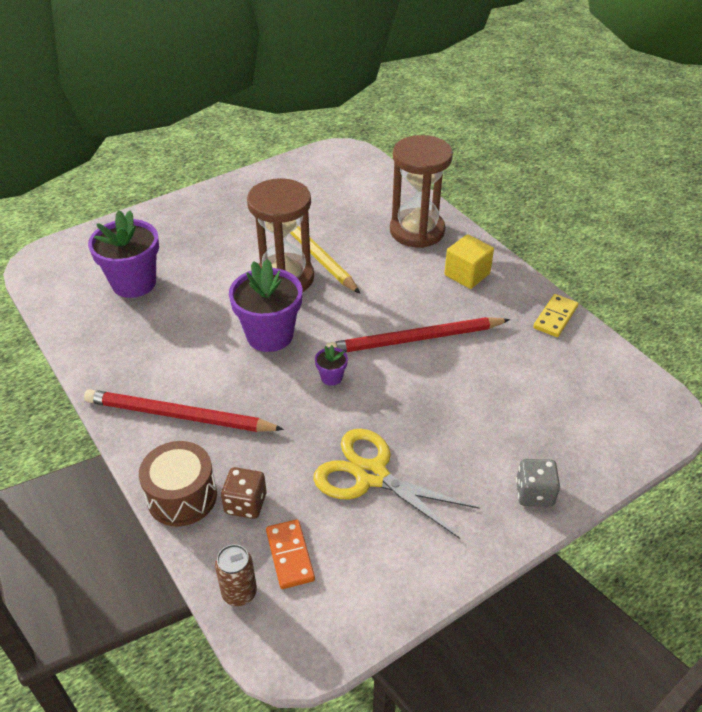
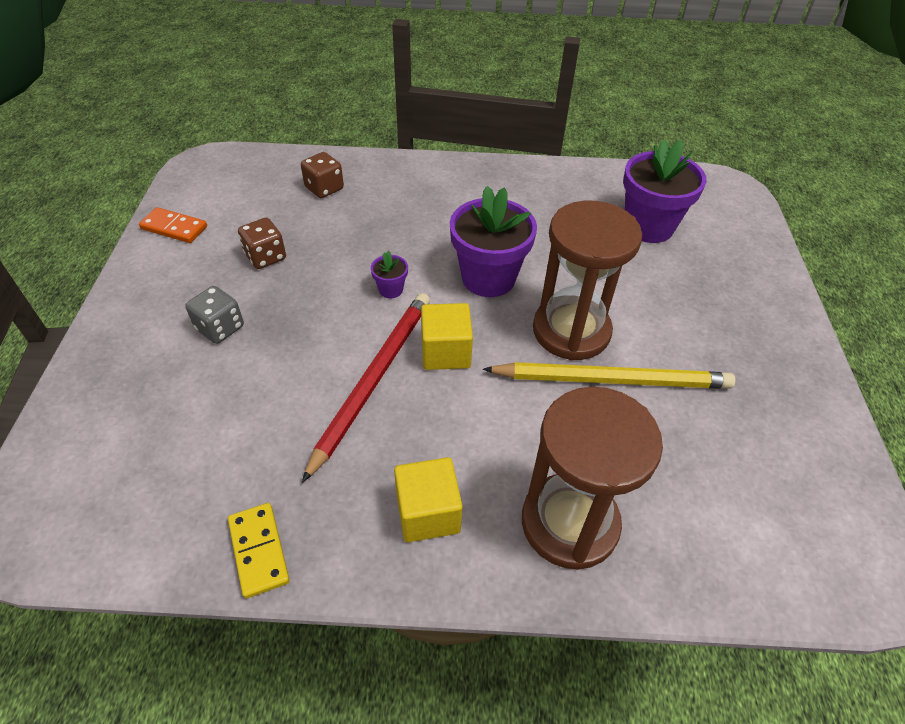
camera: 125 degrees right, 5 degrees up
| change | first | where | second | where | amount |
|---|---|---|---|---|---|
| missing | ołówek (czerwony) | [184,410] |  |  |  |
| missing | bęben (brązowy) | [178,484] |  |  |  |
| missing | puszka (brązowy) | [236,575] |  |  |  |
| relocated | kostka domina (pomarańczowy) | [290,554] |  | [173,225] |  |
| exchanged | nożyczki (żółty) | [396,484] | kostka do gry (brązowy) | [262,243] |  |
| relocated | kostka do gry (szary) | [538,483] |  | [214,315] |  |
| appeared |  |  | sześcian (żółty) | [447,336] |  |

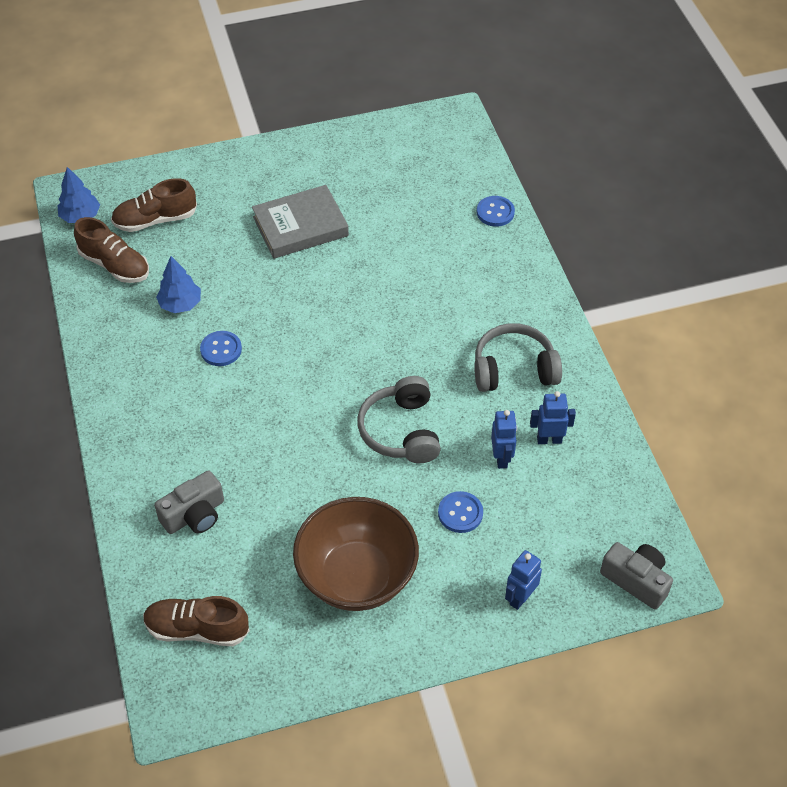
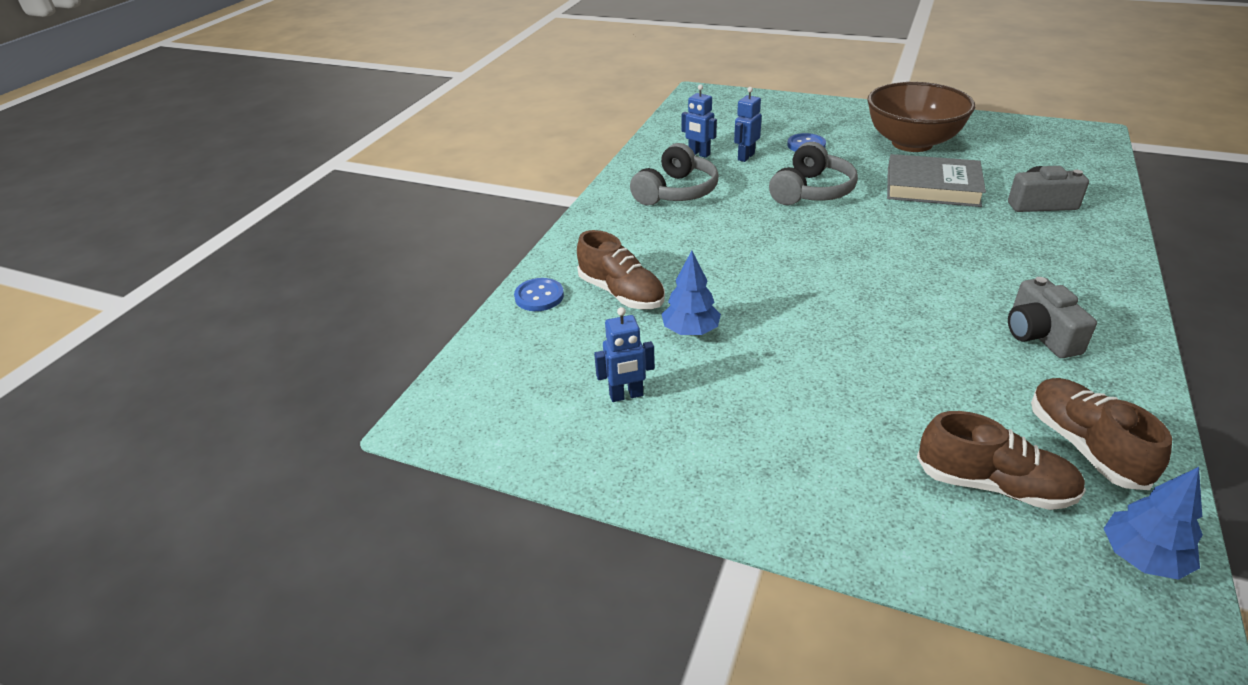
camera: 140 degrees left, 15 degrees down
| change | first | where | second | where | amount |
|---|---|---|---|---|---|
| relocated | but (brązowy) | [196,621] |  | [621,269] |  |
| relocated | drzewko (niebieski) | [178,284] |  | [691,293] |  |
| missing | guzik (niebieski) | [221,348] |  |  |  |
| relocated | książka (szary) | [300,222] |  | [936,180] |  |
| spun | słuchawki (szary) | [518,357] |  | [674,174] | 90 degrees counterclockwise |
| relocated | robot (niebieski) | [523,580] |  | [624,354] |  |
| relocated | aparat fotograficzny (szary) | [636,576] |  | [1052,317] |  |

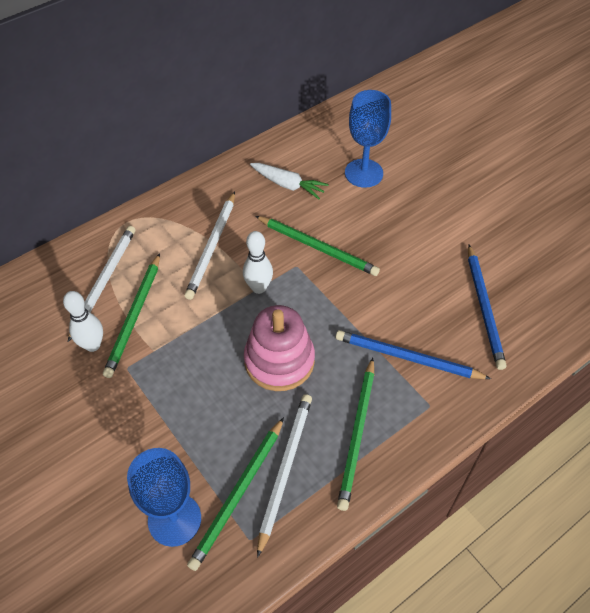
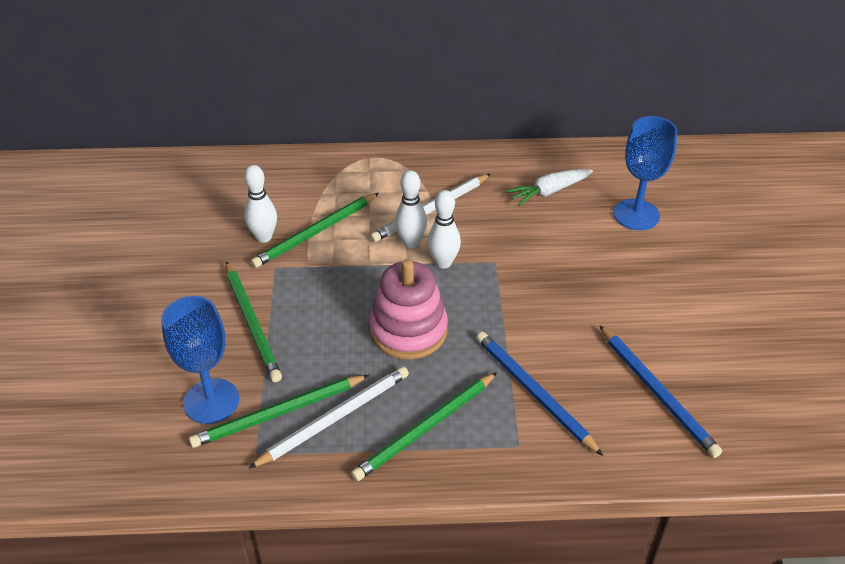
camera: 35 degrees right, 10 degrees down
| change | first | where | second | where | amount |
|---|---|---|---|---|---|
| missing | ołówek (biały) | [101,284] |  |  |  |
| spun | marchewka (biały) | [289,181] |  | [549,187] | 90 degrees clockwise |
| relocated | ołówek (zielony) | [317,246] |  | [254,321] |  |
| spun | ołówek (niebieski) | [487,307] |  | [660,391] | 60 degrees counterclockwise |
| appeared |  |  | kręgiel (biały) | [411,209] |  |

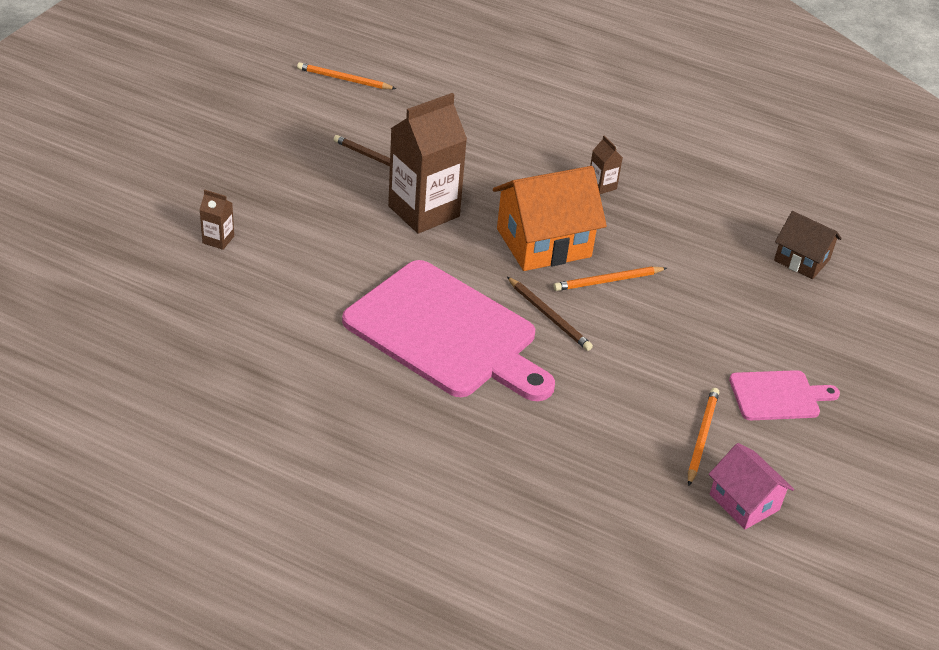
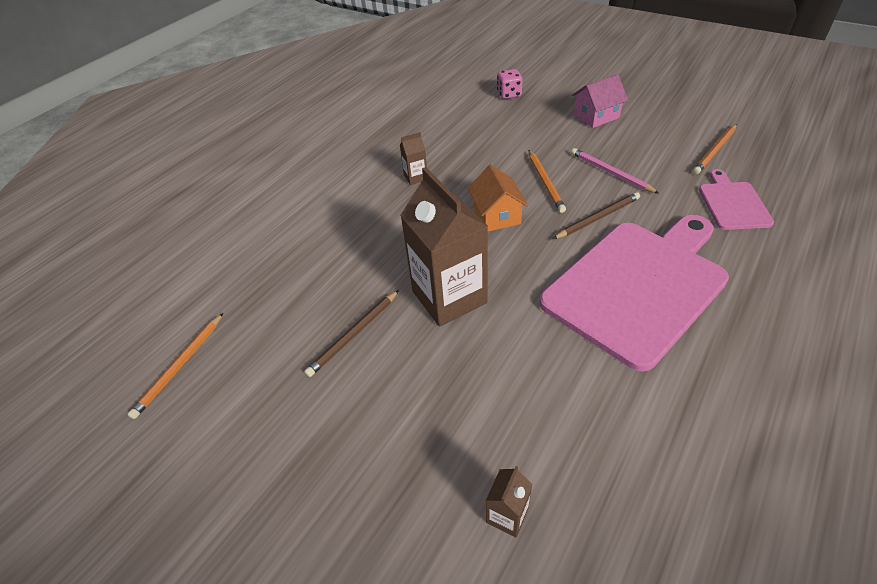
camera: 75 degrees left, 5 degrees up
| change | first | where | second | where | amount |
|---|---|---|---|---|---|
| size | domek (pomarańczowy) | [550,218] |  | [498,198] | x0.58 |
| spun | ołówek (pomarańczowy) | [703,437] |  | [715,149] | 75 degrees counterclockwise |
| relocated | domek (różowy) | [751,486] |  | [600,101] |  |
| relocated | deska do krojenia (różowy) | [784,395] |  | [736,199] |  |
| exchanged | domek (brązowy) | [808,245] | kostka do gry (różowy) | [510,84] |  |
| appeared |  |  | ołówek (różowy) | [615,171] |  |

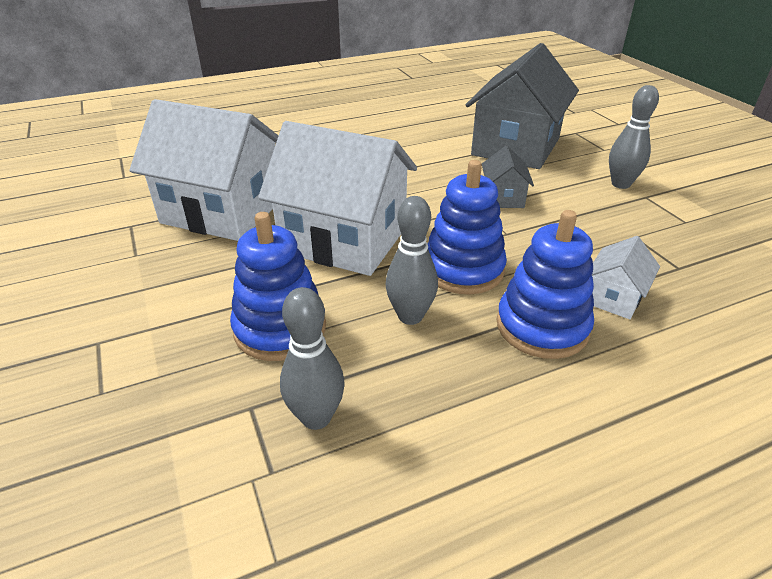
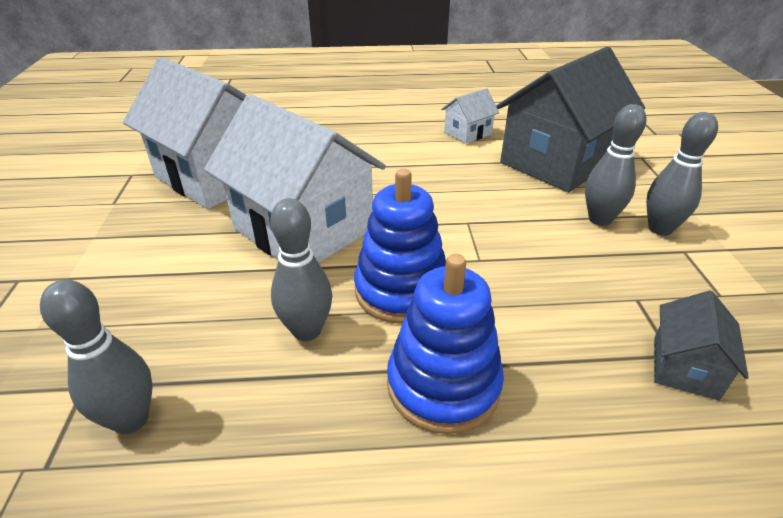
camera: 20 degrees right, 0 degrees up
| change | first | where | second | where | amount |
|---|---|---|---|---|---|
| missing | zabawka nakładanka (niebieski) | [278,286] |  |  |  |
| relocated | domek (szary) | [508,177] |  | [701,345] |  |
| relocated | domek (biały) | [626,277] |  | [470,116] |  |
| appeared |  |  | kręgiel (szary) | [616,165] |  |

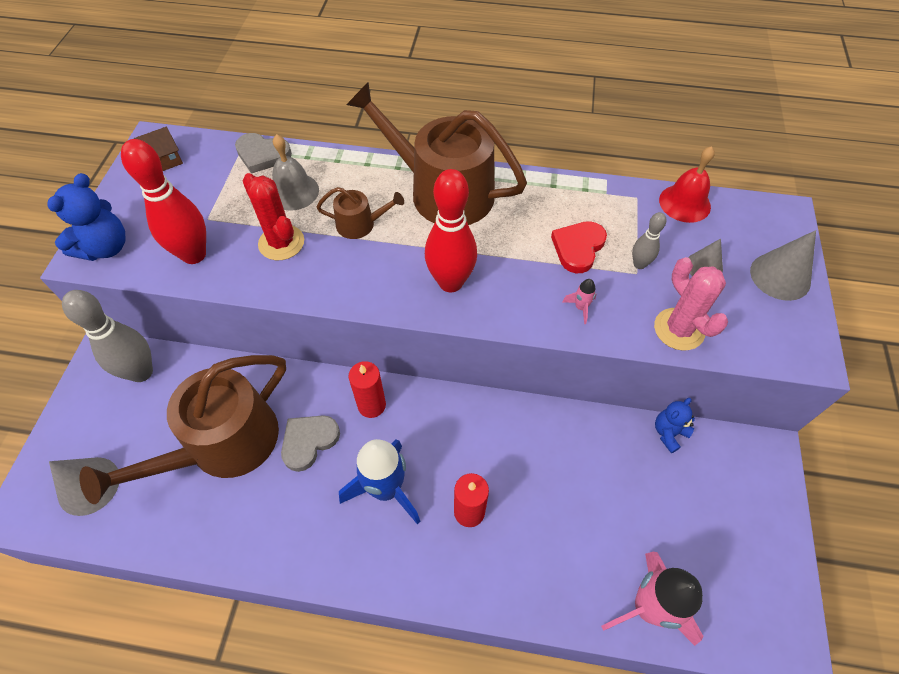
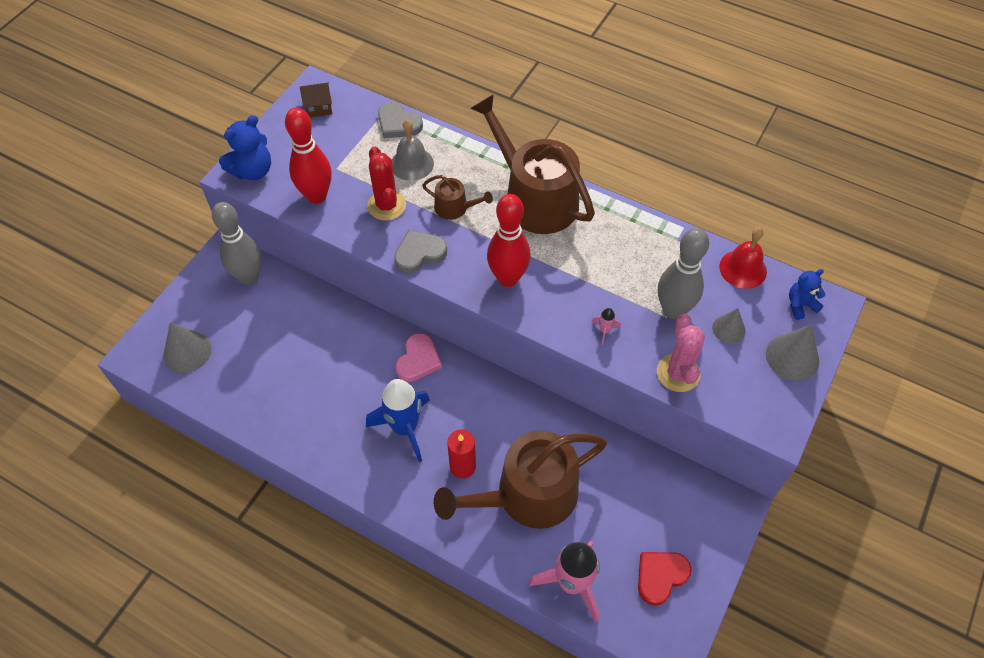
camera: 20 degrees right, 0 degrees up
| change | first | where | second | where | amount |
|---|---|---|---|---|---|
| relocated | konewka (brązowy) | [182,429] |  | [520,480] |  |
| relocated | serce (szary) | [310,443] |  | [420,251] |  |
| exchanged | świeca (czerwony) | [367,389] | serce (różowy) | [418,357] |  |
| relocated | serce (czerwony) | [579,247] |  | [665,578] |  |
| size | kręgiel (szary) | [649,240] |  | [683,273] | x1.97 |
| relocated | miś (niebieski) | [675,425] |  | [807,294] |  |

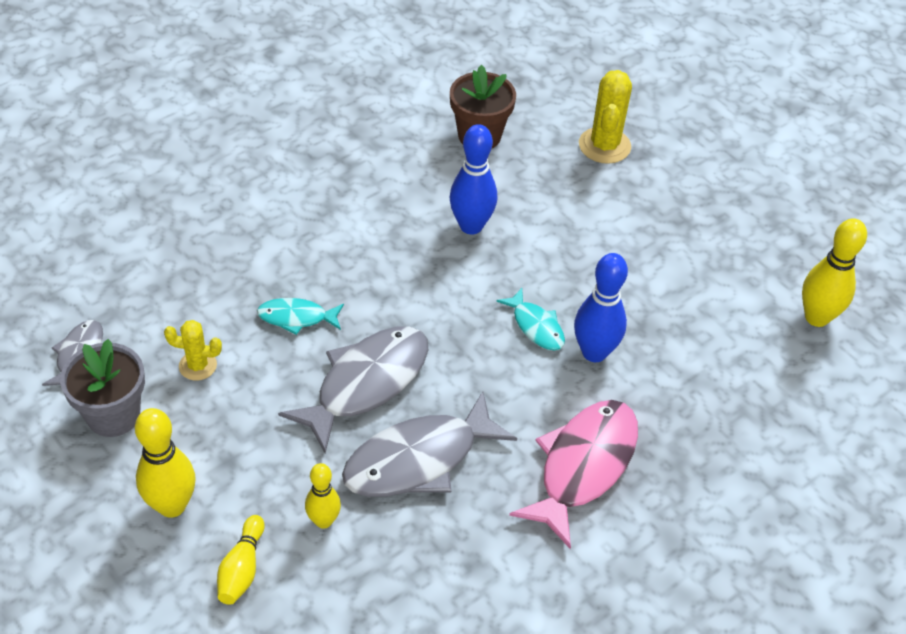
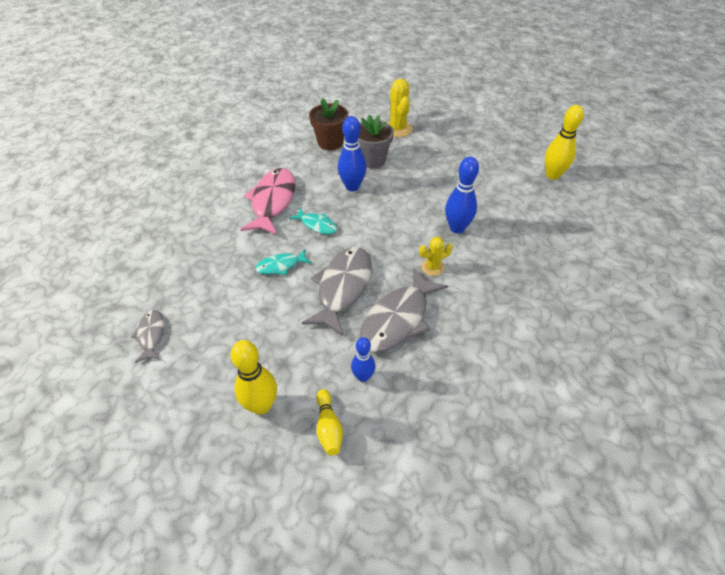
camera: 20 degrees left, 0 degrees up
| change | first | where | second | where | amount |
|---|---|---|---|---|---|
| relocated | doniczka (szary) | [102,388] |  | [376,141] |  |
| relocated | kaktus (żółty) | [193,350] |  | [436,256] |  |
| colour | kręgiel (żółty) | [323,496] | kręgiel (niebieski) | [363,359] |  |
| relocated | ryba (turkusowy) | [530,319] |  | [313,221] |  |
| relocated | ryba (różowy) | [573,474] |  | [267,201] |  |

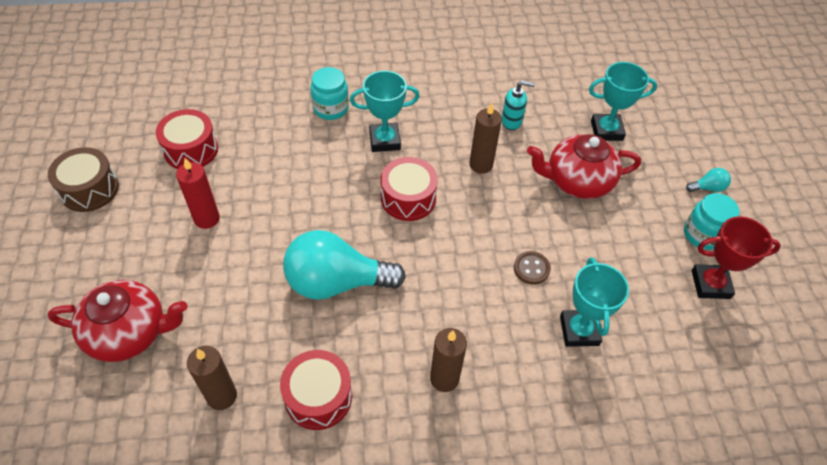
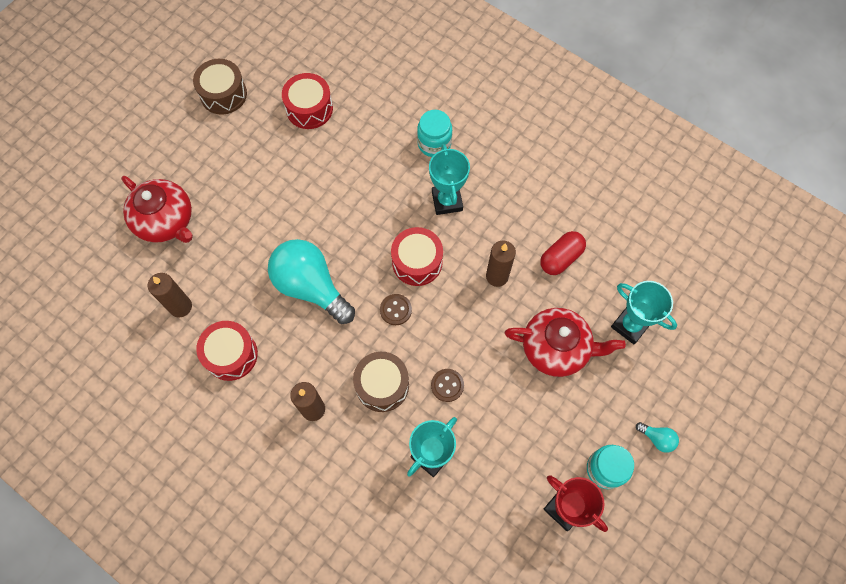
camera: 45 degrees right, 15 degrees up
| change | first | where | second | where | amount |
|---|---|---|---|---|---|
| missing | świeca (czerwony) | [198,193] |  |  |  |
| spun | puchar (turkusowy) | [385,111] |  | [449,179] | 45 degrees clockwise |
| exchanged | dozownik mydła (turkusowy) | [518,105] | kapsułka (czerwony) | [563,253] |  |
| spun | imbryk (czerwony) | [584,166] |  | [565,342] | 150 degrees clockwise |
| appeared |  |  | bęben (brązowy) | [381,382] |  |
| appeared |  |  | guzik (brązowy) | [396,309] |  |

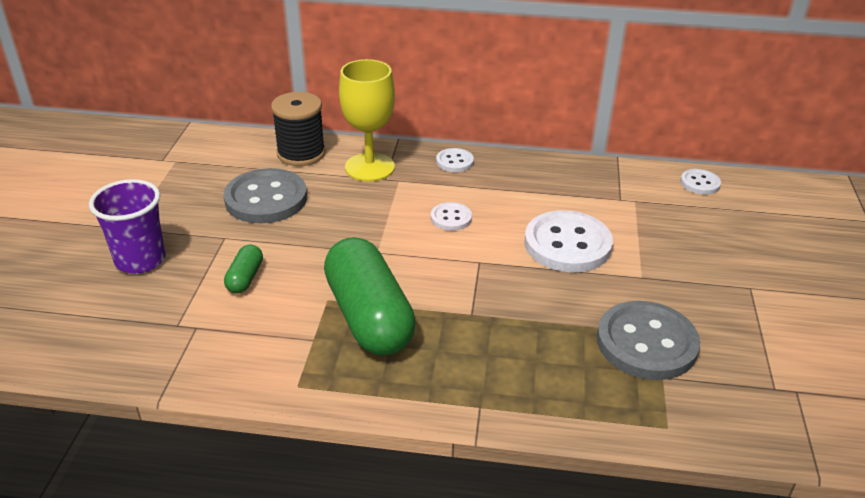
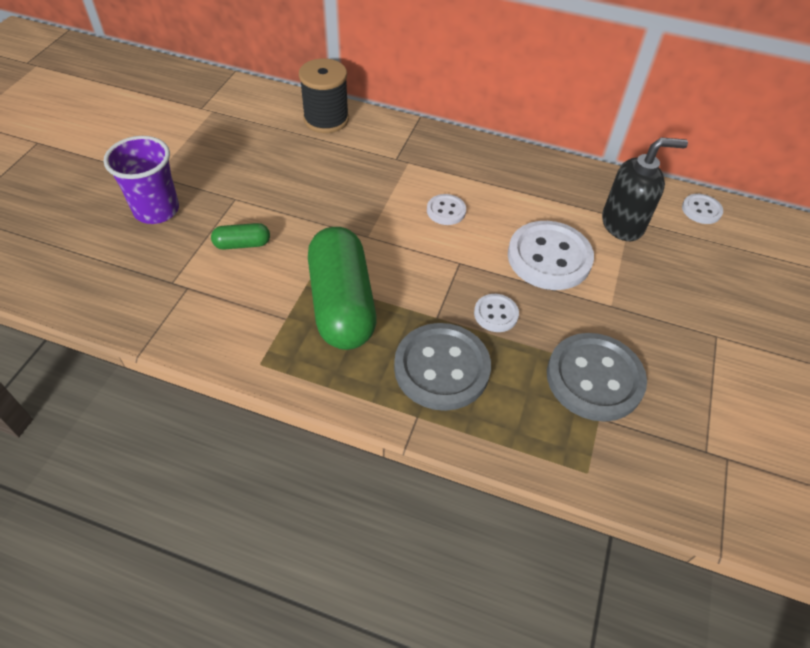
camera: 10 degrees right, 15 degrees up
| change | first | where | second | where | amount |
|---|---|---|---|---|---|
| relocated | guzik (szary) | [265,195] |  | [442,367] |  |
| spun | kapsułka (zielony) | [243,269] |  | [240,236] | 60 degrees clockwise |
| missing | kielich (żółty) | [367,120] |  |  |  |
| relocated | guzik (biały) | [455,160] |  | [496,313] |  |
| appeared |  |  | dozownik mydła (czarny) | [645,189] |  |

